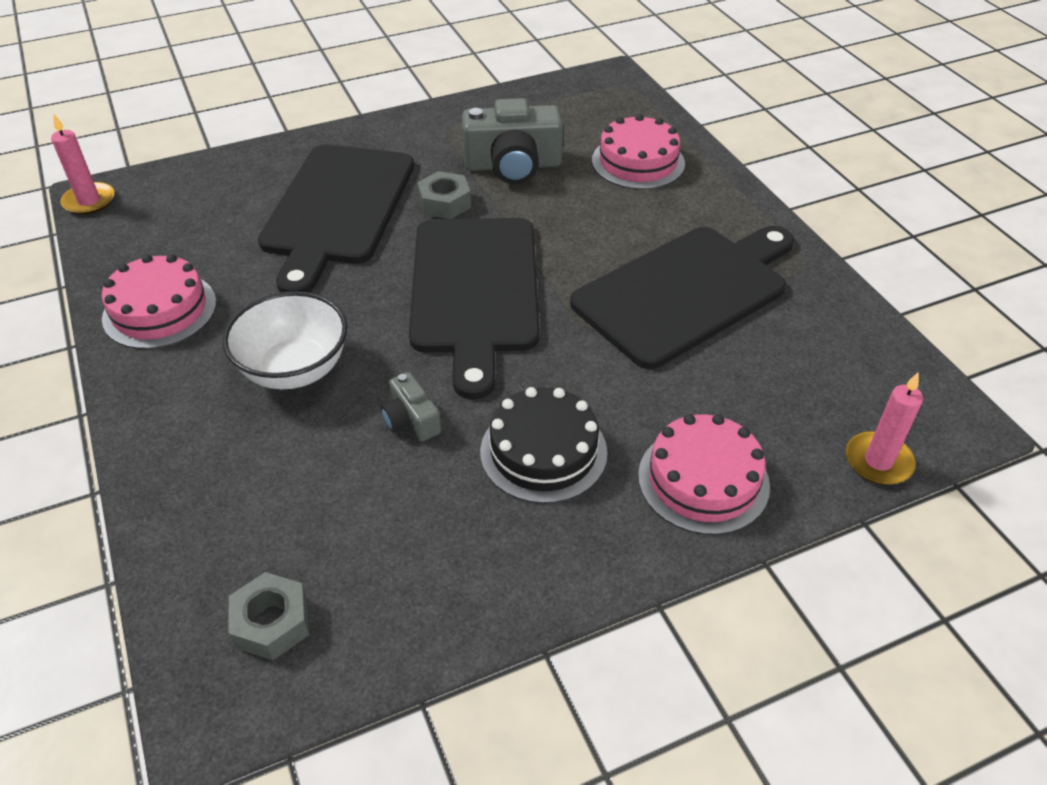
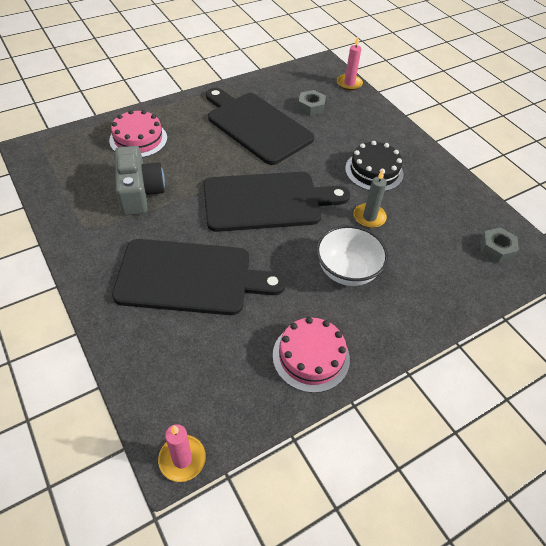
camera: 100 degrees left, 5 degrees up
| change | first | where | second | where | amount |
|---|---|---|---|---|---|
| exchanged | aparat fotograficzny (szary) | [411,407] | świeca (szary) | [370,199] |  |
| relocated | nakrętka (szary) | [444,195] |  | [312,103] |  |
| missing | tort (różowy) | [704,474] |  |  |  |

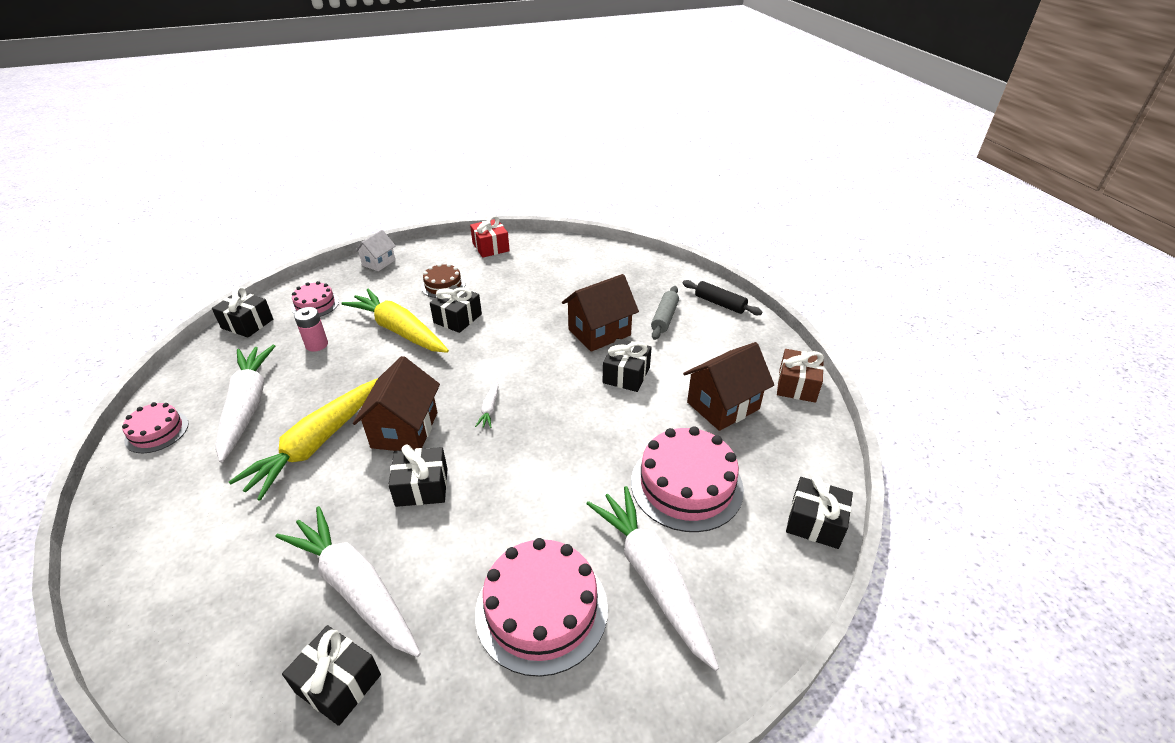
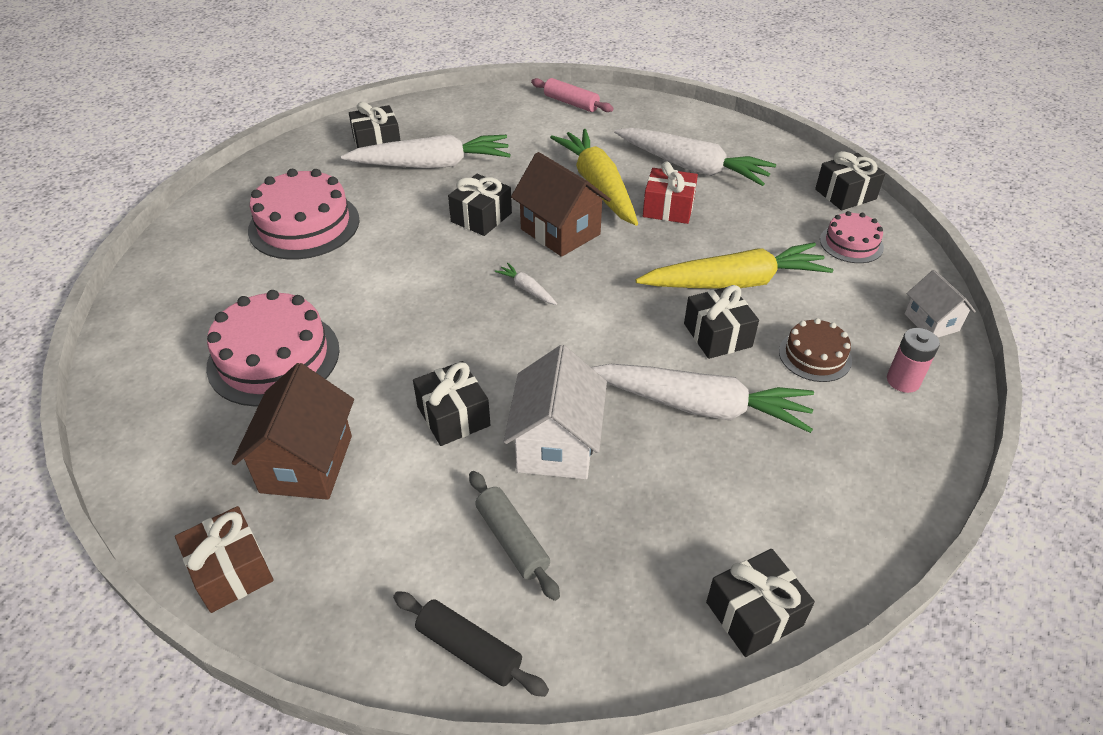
camera: 130 degrees right, 5 degrees up
| change | first | where | second | where | amount |
|---|---|---|---|---|---|
| missing | tort (różowy) | [155,427] |  |  |  |
| relocated | bateria (różowy) | [311,329] |  | [913,360] |  |
| relocated | prezent (czerwony) | [490,236] |  | [670,193] |  |
| colour | domek (brązowy) | [600,313] | domek (biały) | [555,412] |  |
| relocated | marchewka (biały) | [652,578] |  | [702,398] |  |
| spun | wałek do ciasta (czarny) | [722,297] |  | [471,644] | 45 degrees clockwise |
| relocated | prezent (czarny) | [819,512] |  | [760,603] |  |
| appeared |  |  | wałek do ciasta (różowy) | [572,95] |  |

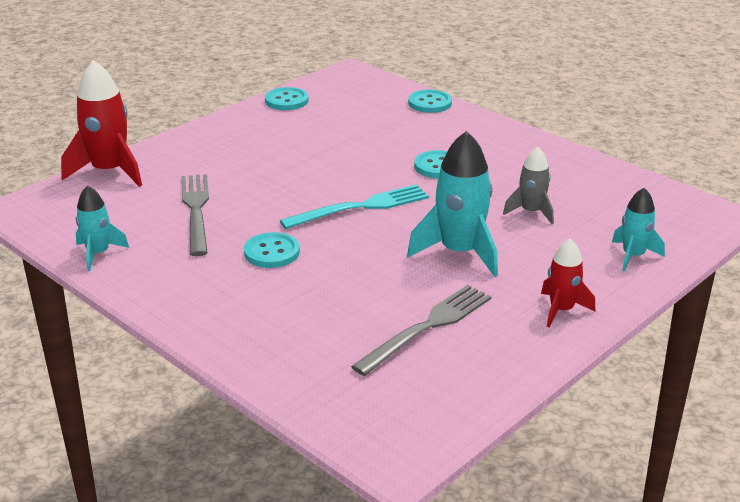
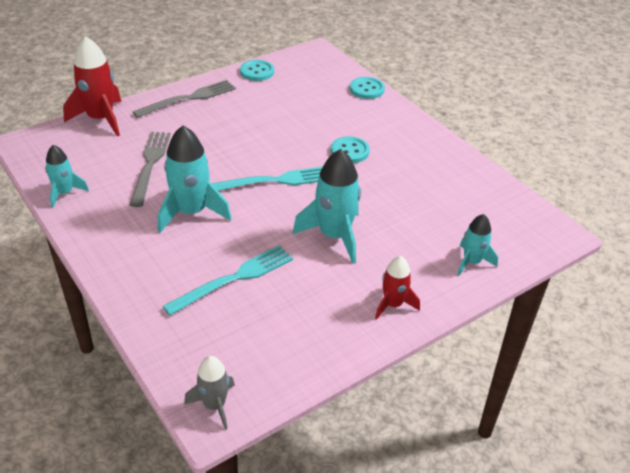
camera: 10 degrees right, 10 degrees up
| change | first | where | second | where | amount |
|---|---|---|---|---|---|
| exchanged | guzik (turkusowy) | [272,250] | rakieta (turkusowy) | [195,179] |  |
| relocated | widelec (szary) | [421,330] |  | [184,99] |  |
| relocated | rakieta (szary) | [528,185] |  | [209,393] |  |
| appeared |  |  | widelec (turkusowy) | [228,280] |  |

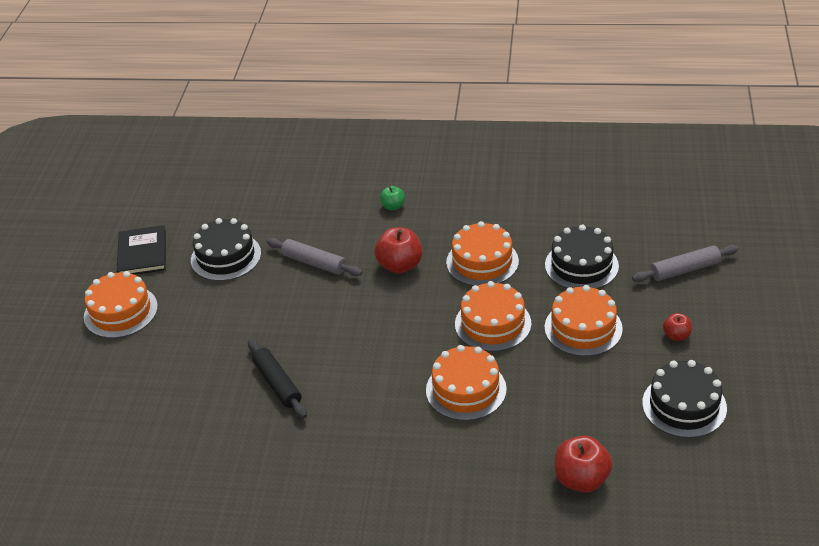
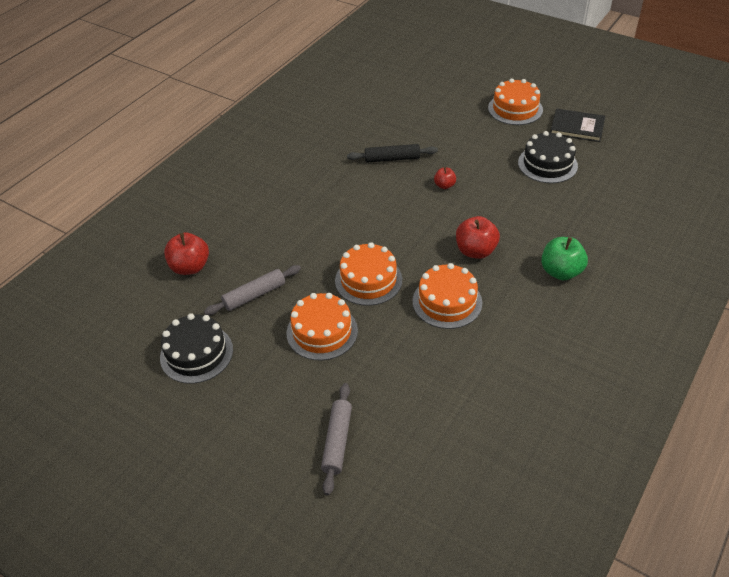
camera: 115 degrees right, 5 degrees up
| change | first | where | second | where | amount |
|---|---|---|---|---|---|
| relocated | wałek do ciasta (szary) | [314,257] |  | [252,290] |  |
| size | jabłko (zielony) | [392,198] |  | [564,258] | x1.79 |
| missing | tort (pomarańczowy) | [466,383] |  |  |  |
| missing | tort (czarny) | [582,257] |  |  |  |
| relocated | jabłko (czerwony) | [677,327] |  | [445,178] |  |

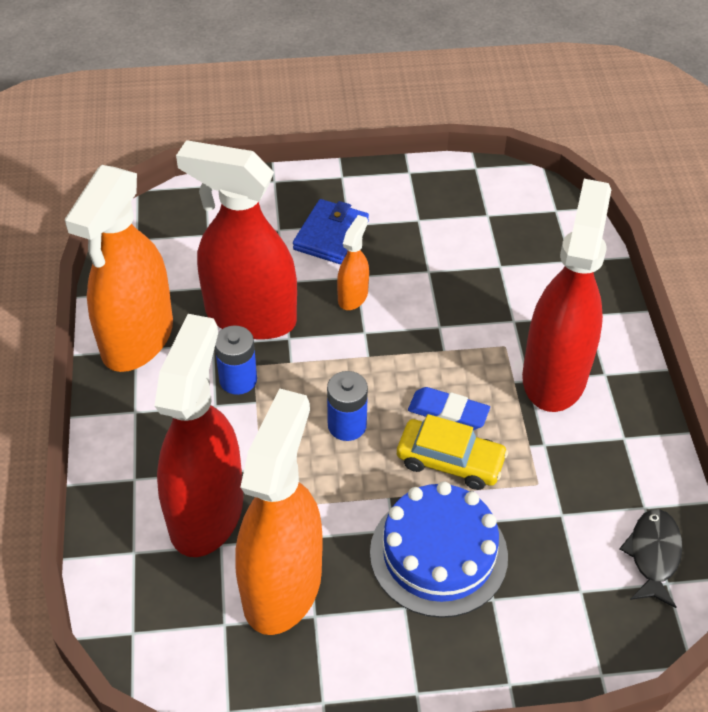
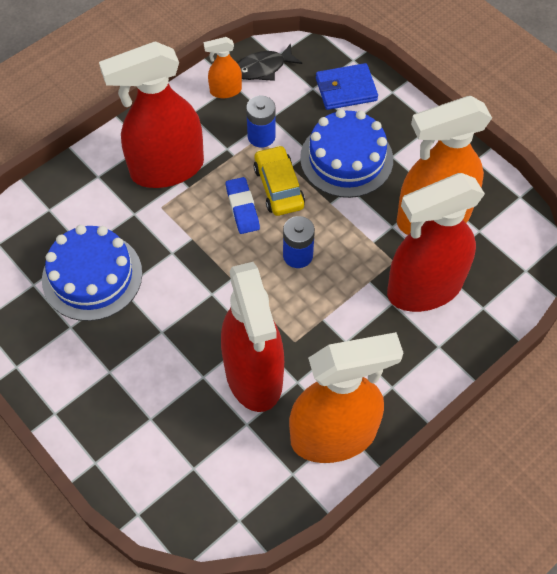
camera: 125 degrees left, 10 degrees up
| change | first | where | second | where | amount |
|---|---|---|---|---|---|
| relocated | bateria (niebieski) | [236,360] |  | [261,122] |  |
| relocated | portfel (niebieski) | [331,232] |  | [347,86] |  |
| relocated | spryskiwacz (pomarańczowy) | [353,262] |  | [222,67] |  |
| appeared |  |  | tort (niebieski) | [92,273] |  |

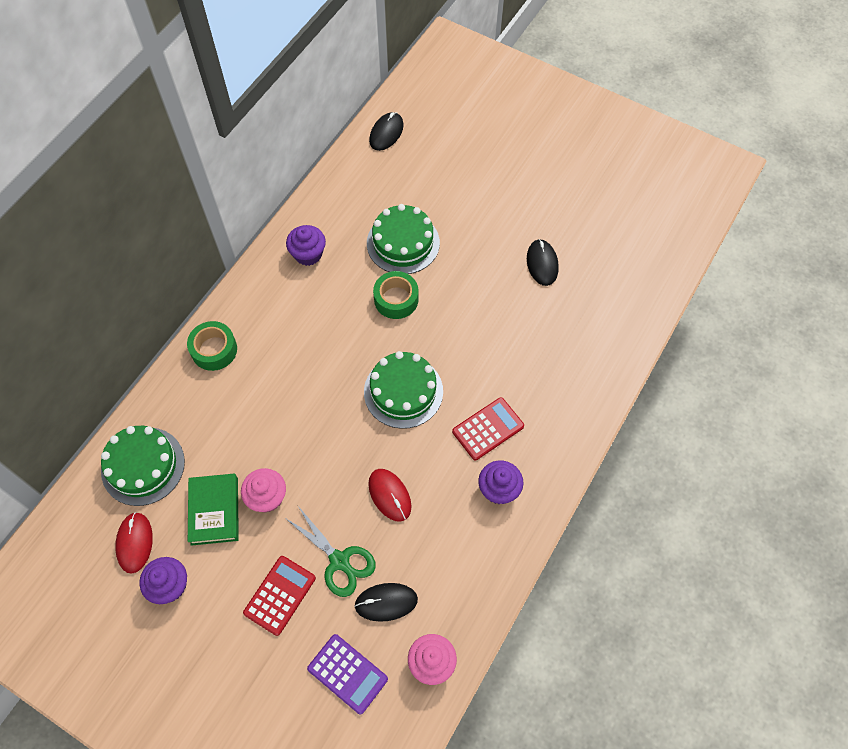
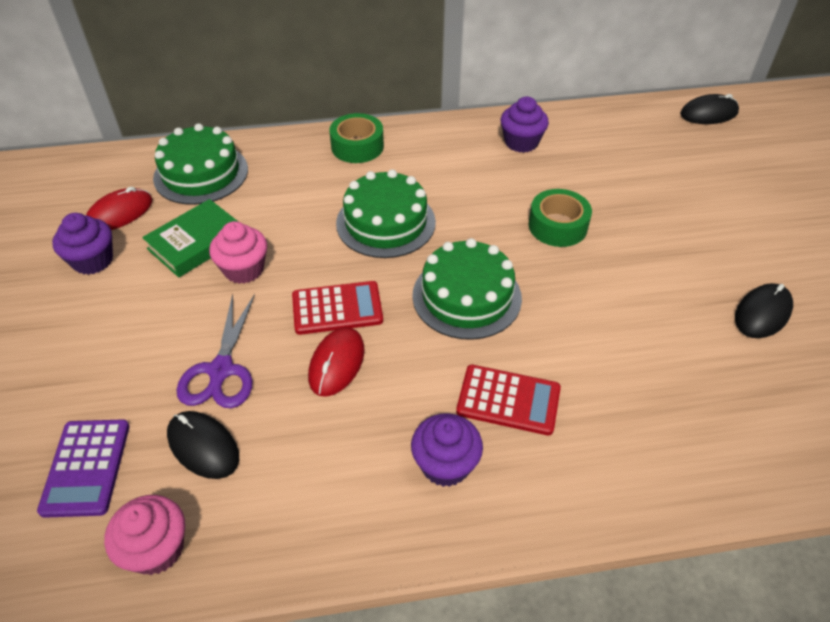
camera: 50 degrees right, 15 degrees down
| change | first | where | second | where | amount |
|---|---|---|---|---|---|
| relocated | kalkulator (czerwony) | [279,596] |  | [337,308] |  |
| colour | nożyczki (zielony) | [330,551] | nożyczki (fioletowy) | [216,351] |  |
| relocated | tort (zielony) | [403,239] |  | [386,213] |  |

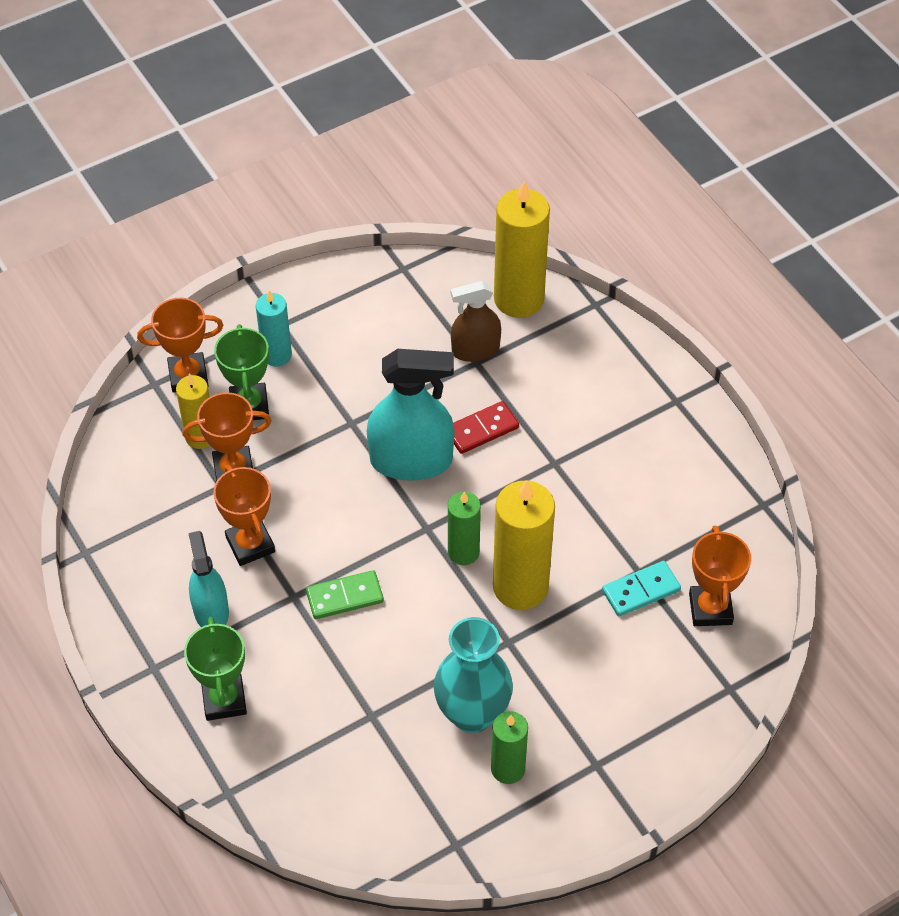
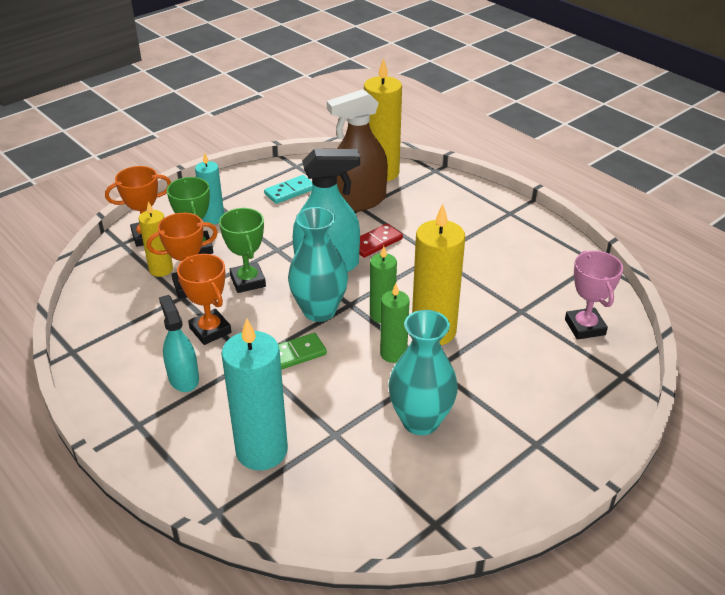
camera: 10 degrees left, 15 degrees down
| change | first | where | second | where | amount |
|---|---|---|---|---|---|
| relocated | puchar (zielony) | [215,669] |  | [242,250] |  |
| size | spryskiwacz (brązowy) | [476,321] |  | [357,150] | x1.62 |
| relocated | świeca (zielony) | [509,747] |  | [395,323] |  |
| relocated | kostka domina (turkusowy) | [641,589] |  | [288,189] |  |
| colour | puchar (pomarańczowy) | [720,575] | puchar (różowy) | [594,295] |  |
| appeared |  |  | świeca (turkusowy) | [254,394] |  |
| appeared |  |  | wazon (turkusowy) | [318,264] |  |

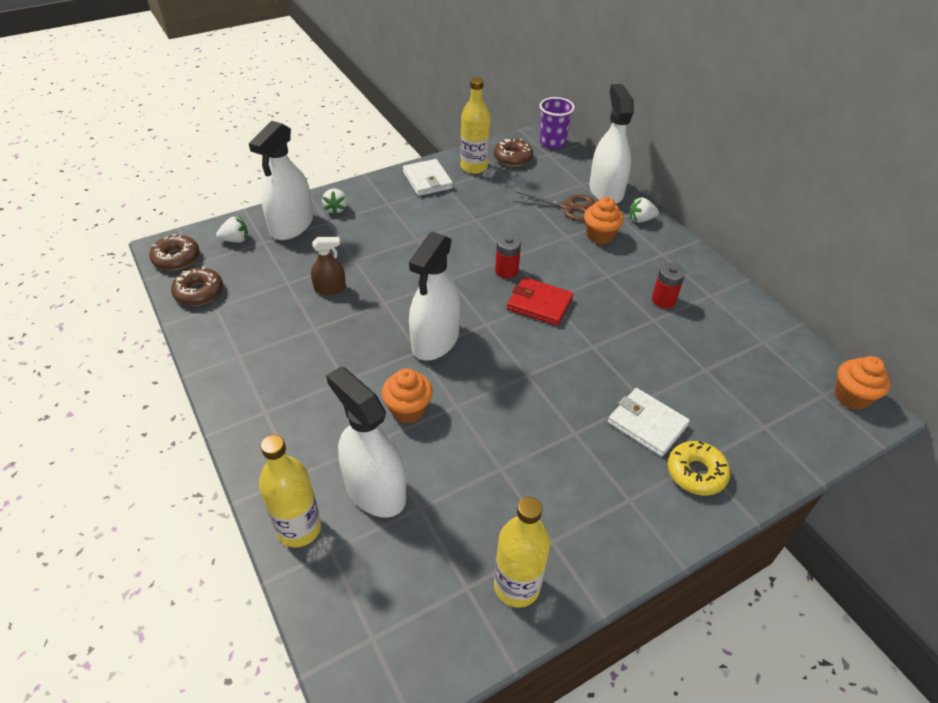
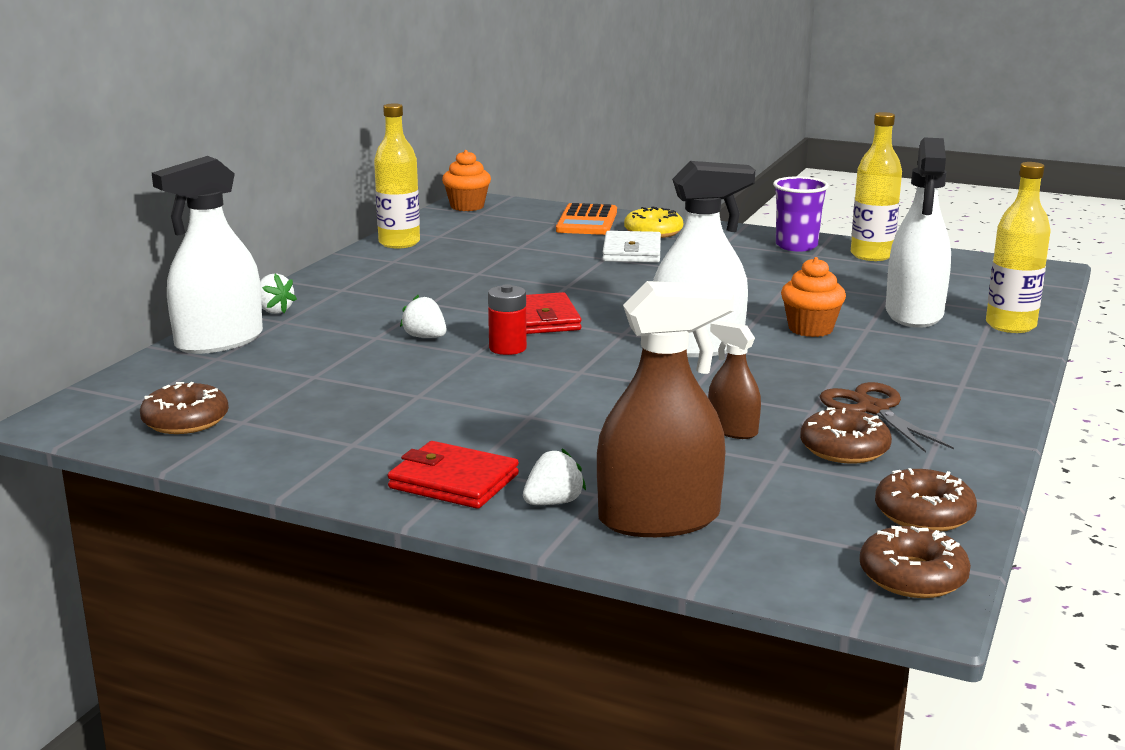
camera: 125 degrees left, 25 degrees down
| change | first | where | second | where | amount |
|---|---|---|---|---|---|
| relocated | truskawka (biały) | [232,230] |  | [423,316] |  |
| colour | spryskiwacz (biały) | [281,180] | spryskiwacz (brązowy) | [665,409] |  |
| missing | portfel (biały) | [428,177] |  |  |  |
| relocated | butelka (żółty) | [475,125] |  | [397,175] |  |
| relocated | nożyczki (brązowy) | [554,206] |  | [887,417] |  |
| relocated | szklanka (fioletowy) | [557,123] |  | [801,214] |  |
| missing | muffinka (pomarańczowy) | [604,220] |  |  |  |
| missing | bateria (czerwony) | [668,285] |  |  |  |
| appeared |  |  | portfel (czerwony) | [453,475] |  |
| appeared |  |  | kalkulator (pomarańczowy) | [586,219] |  |
| appeared |  |  | donut (brązowy) | [846,436] |  |

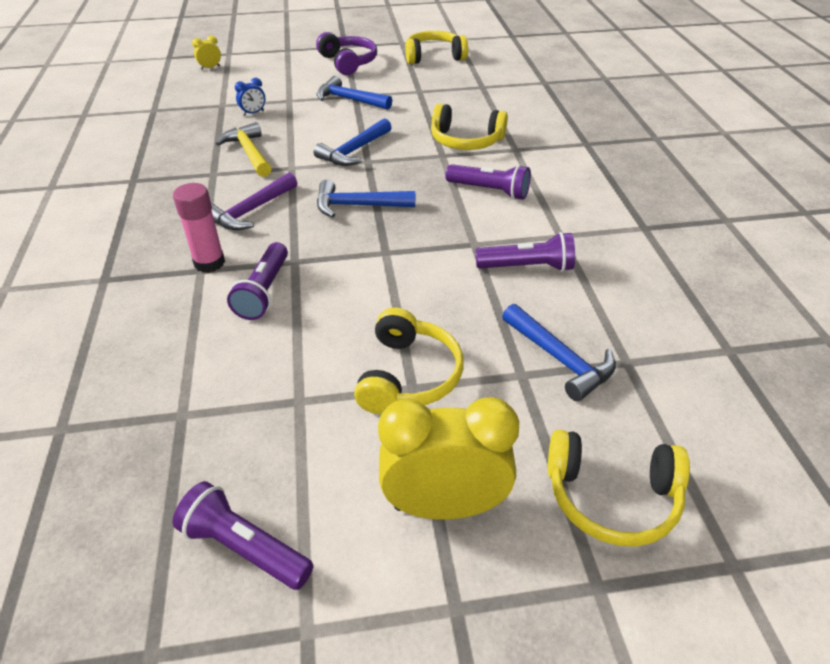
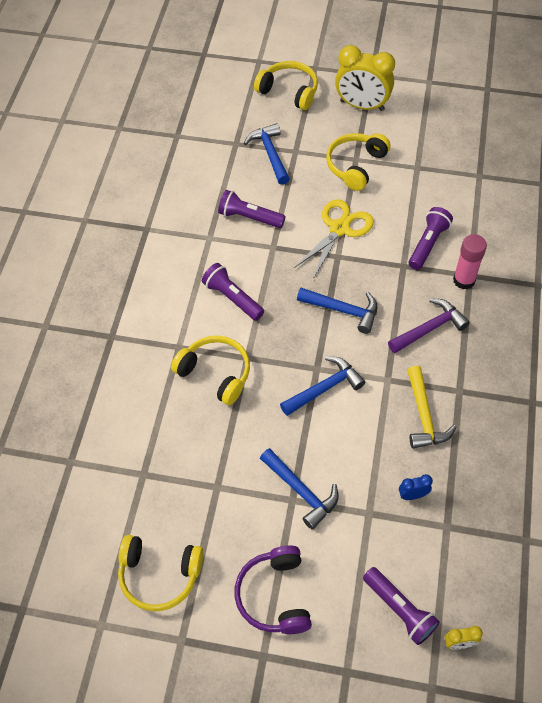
camera: 160 degrees left, 15 degrees up
| change | first | where | second | where | amount |
|---|---|---|---|---|---|
| relocated | latarka (fioletowy) | [243,535] |  | [401,606] |  |
| appeared |  |  | nożyczki (żółty) | [333,239] |  |

